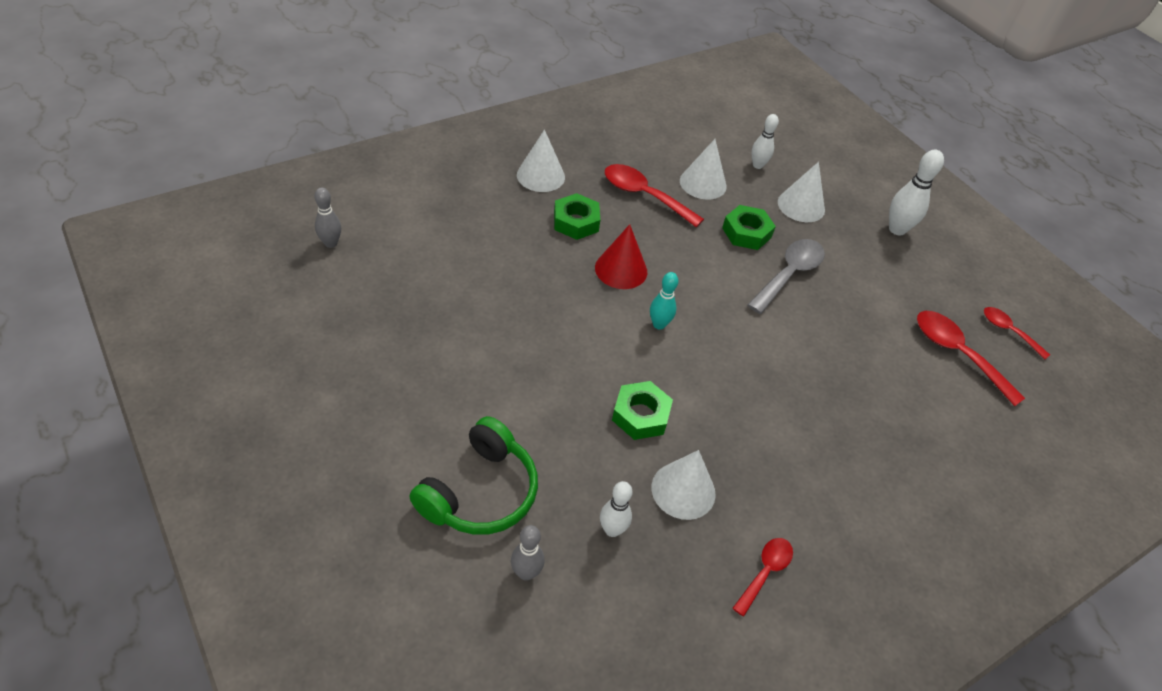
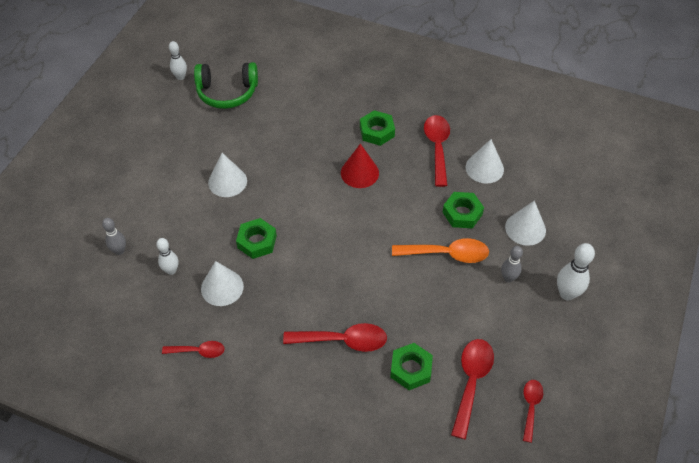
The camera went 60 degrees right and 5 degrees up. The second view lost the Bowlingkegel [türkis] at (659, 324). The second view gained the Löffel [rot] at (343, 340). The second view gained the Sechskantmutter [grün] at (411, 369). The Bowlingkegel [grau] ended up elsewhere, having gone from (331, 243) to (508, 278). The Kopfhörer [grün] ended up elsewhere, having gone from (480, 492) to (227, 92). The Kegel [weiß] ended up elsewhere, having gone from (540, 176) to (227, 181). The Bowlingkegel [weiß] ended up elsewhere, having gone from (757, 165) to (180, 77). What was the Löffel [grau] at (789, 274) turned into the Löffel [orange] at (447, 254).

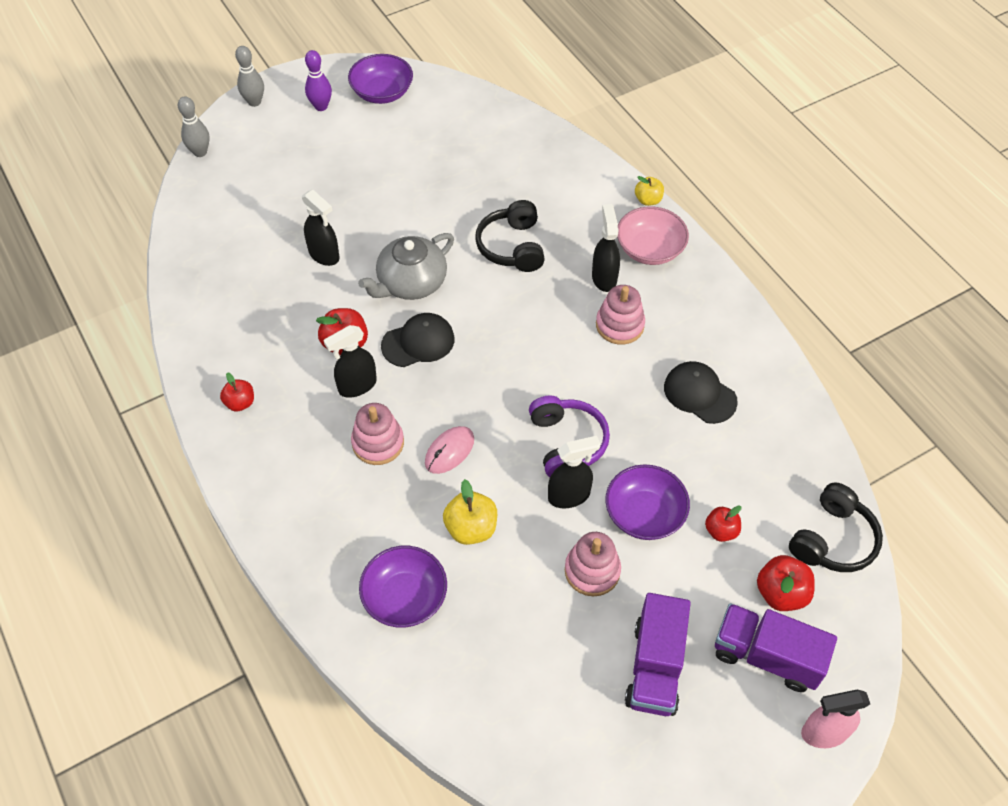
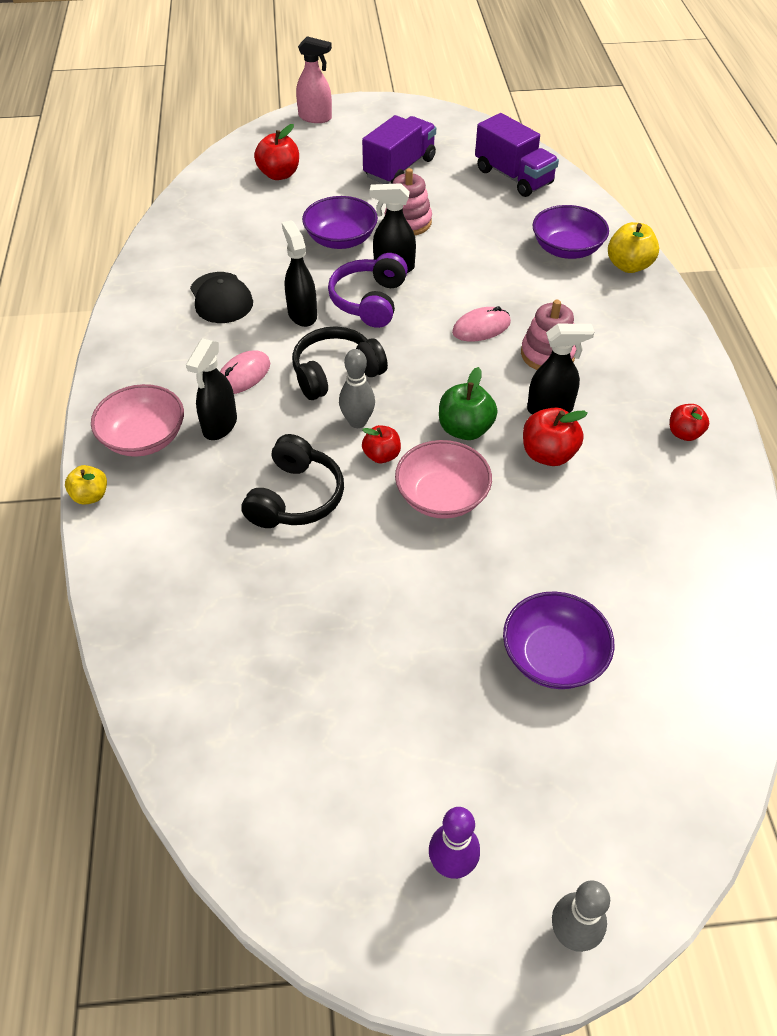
The camera went 155 degrees left and 5 degrees down. The Bowlingkegel [grau] ended up elsewhere, having gone from (200, 152) to (357, 422). The Sprühflasche [schwarz] ended up elsewhere, having gone from (324, 255) to (302, 314). The Schüssel [lila] ended up elsewhere, having gone from (382, 93) to (553, 656). The Apfel [gelb] ended up elsewhere, having gone from (471, 528) to (628, 265). The Apfel [rot] ended up elsewhere, having gone from (721, 531) to (381, 455). The Lastwagen [lila] ended up elsewhere, having gone from (766, 656) to (513, 177). The Kopfhörer [schwarz] ended up elsewhere, having gone from (832, 539) to (336, 373). Where the Teekanne [grau] stood at (411, 283), the Schüssel [rosa] came to stand at (442, 497). Where the Kappe [schwarz] stood at (418, 342), the Apfel [grün] came to stand at (465, 429). Where the Stapelspielzeug [rosa] stood at (619, 325), the Computermaus [rosa] came to stand at (243, 375).

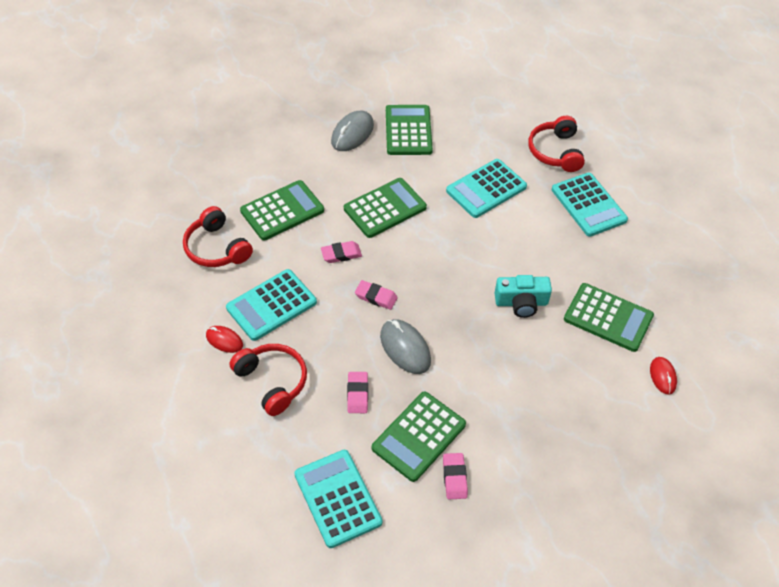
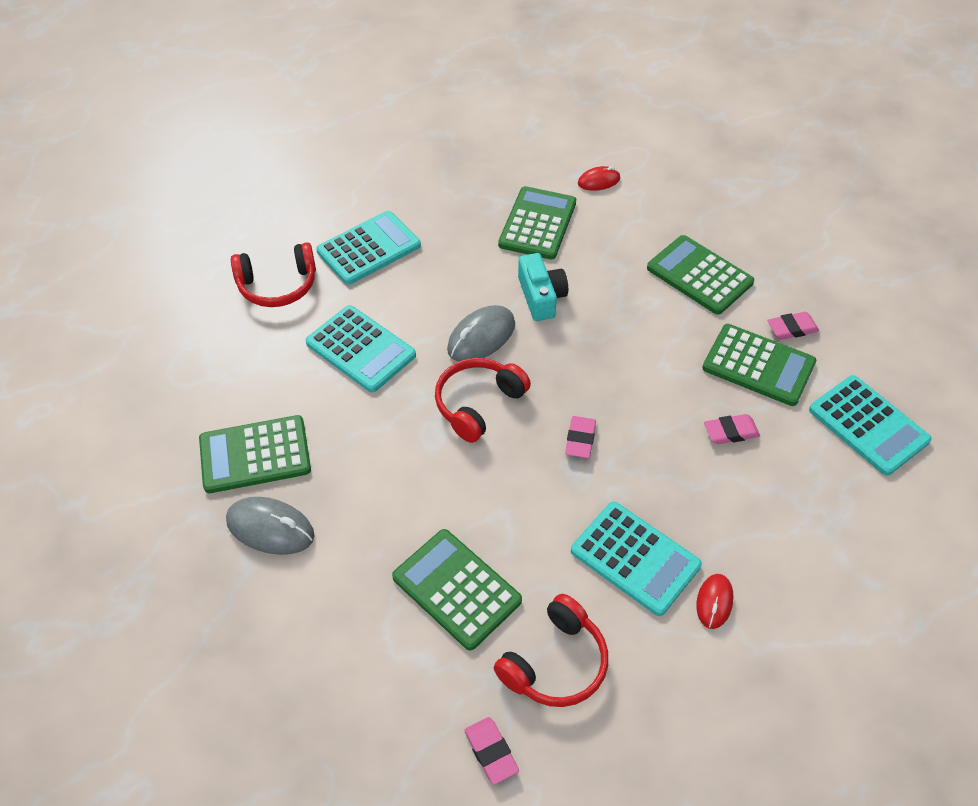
The camera went 100 degrees left and 0 degrees up. The Kopfhörer [rot] ended up elsewhere, having gone from (272, 381) to (478, 404). The Radiergummi [rosa] ended up elsewhere, having gone from (341, 254) to (491, 752). The Taschenrechner [grün] ended up elsewhere, having gone from (385, 208) to (699, 275). The Computermaus [grau] ended up elsewhere, having gone from (405, 348) to (481, 337). The Taschenrechner [türkis] at (337, 498) ended up facing another way, 90 degrees counterclockwise from before.

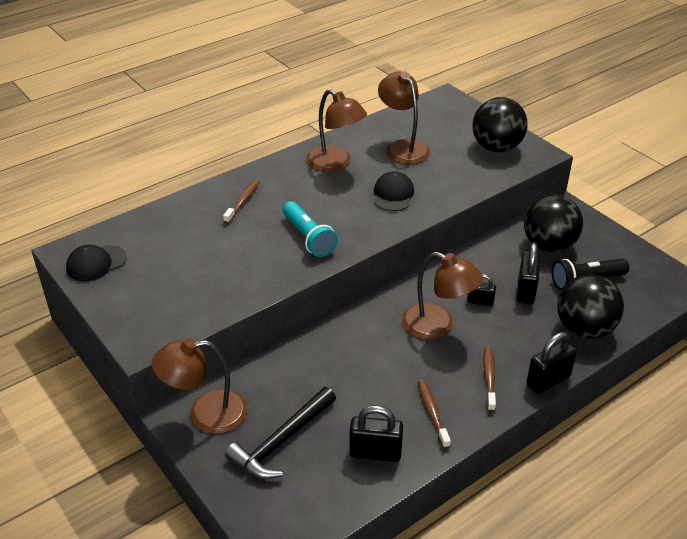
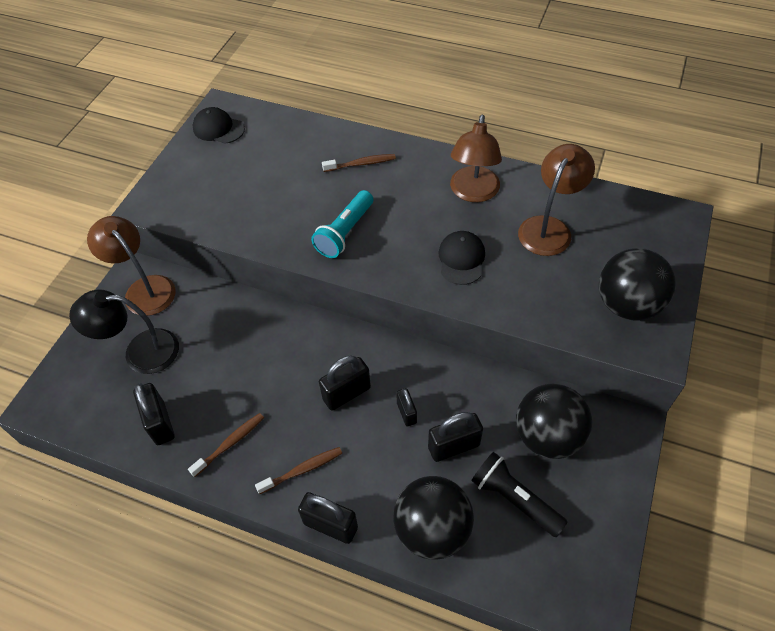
The camera went 60 degrees right and 15 degrees up. Where the Hammer [schwarz] stood at (281, 441), the Lampe [schwarz] came to stand at (140, 352). Where the Lampe [braun] stood at (437, 326), the Vorhängeschloss [schwarz] came to stand at (346, 393). The Kappe [schwarz] at (393, 194) ended up facing another way, 60 degrees counterclockwise from before.

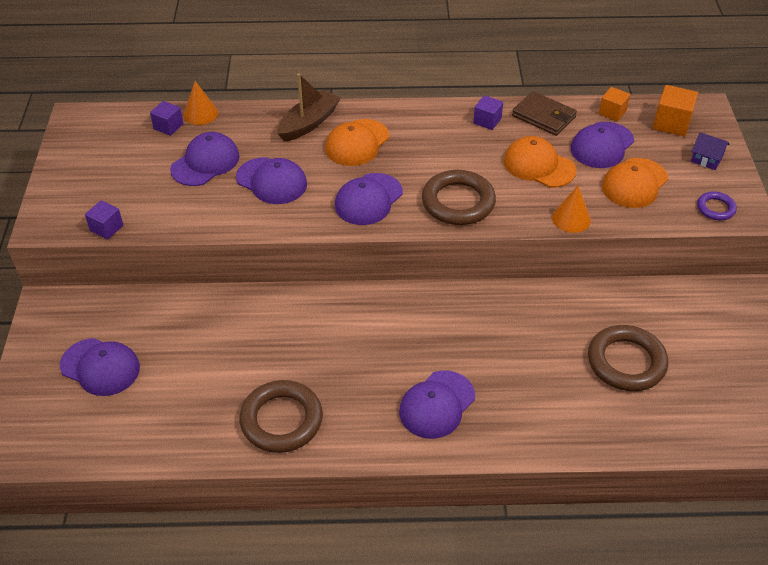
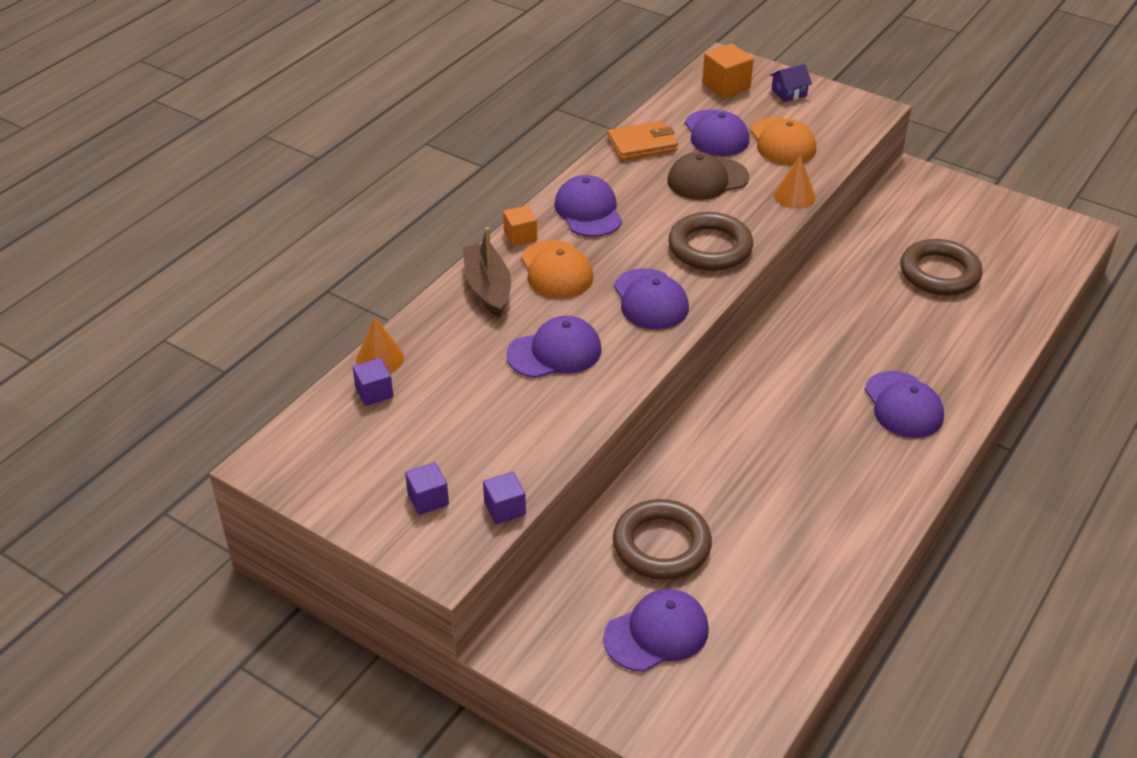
The camera went 55 degrees left and 5 degrees down. The second view lost the Ring [lila] at (715, 208). The Kappe [lila] ended up elsewhere, having gone from (205, 163) to (588, 211). The Ring [braun] ended up elsewhere, having gone from (281, 420) to (661, 545). The Kubus [lila] ended up elsewhere, having gone from (487, 121) to (428, 499). The Kubus [orange] ended up elsewhere, having gone from (612, 112) to (520, 236). What was the Kappe [orange] at (539, 165) turned into the Kappe [braun] at (707, 179). What was the Geldbörse [braun] at (543, 116) turned into the Geldbörse [orange] at (642, 144).

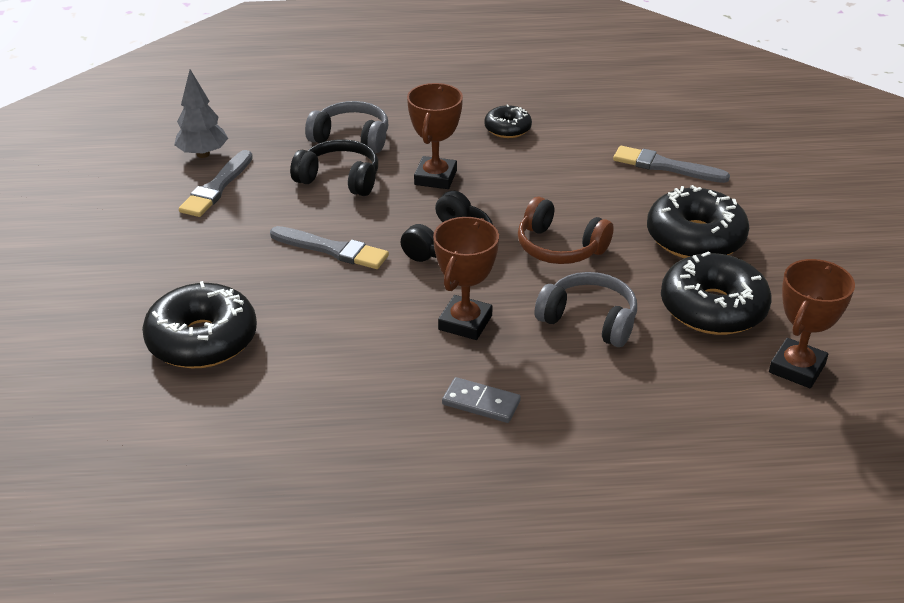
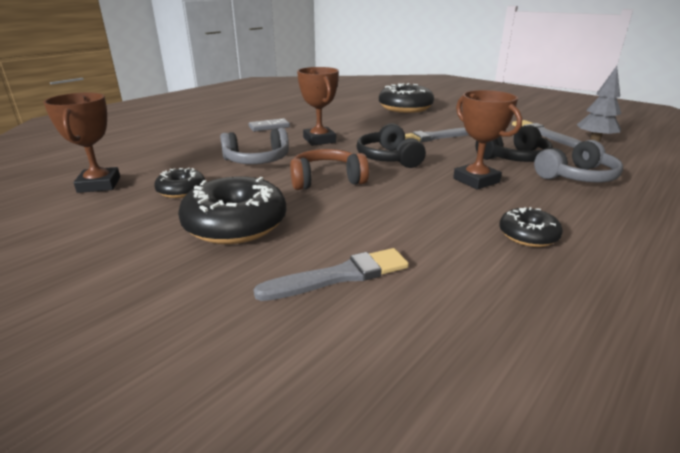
The camera went 135 degrees right and 10 degrees down. The size of the Donut [schwarz] at (713, 308) changed by a factor of 0.54.

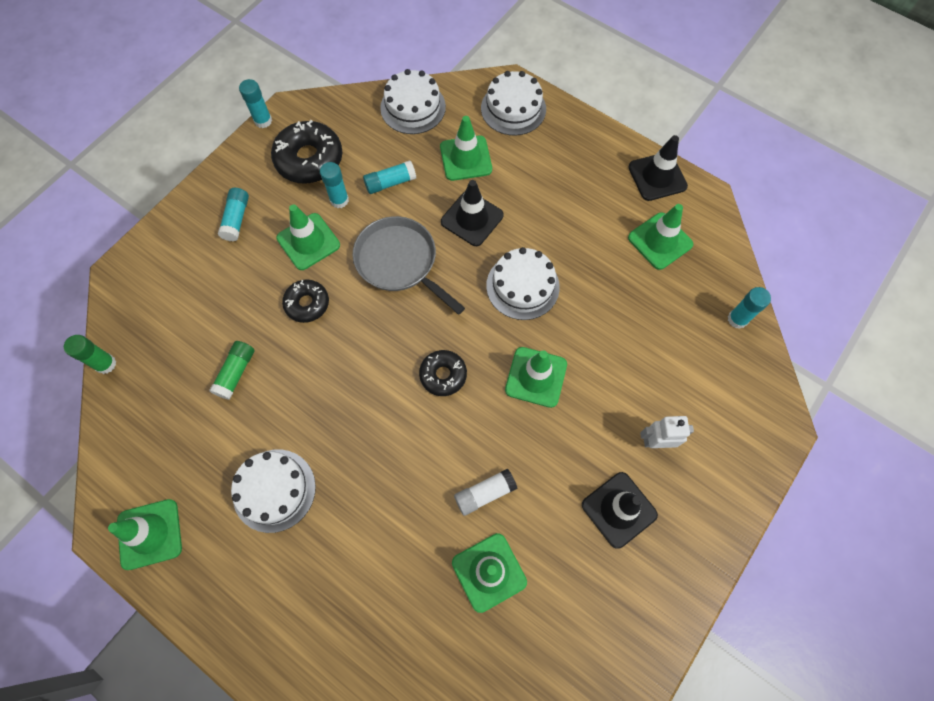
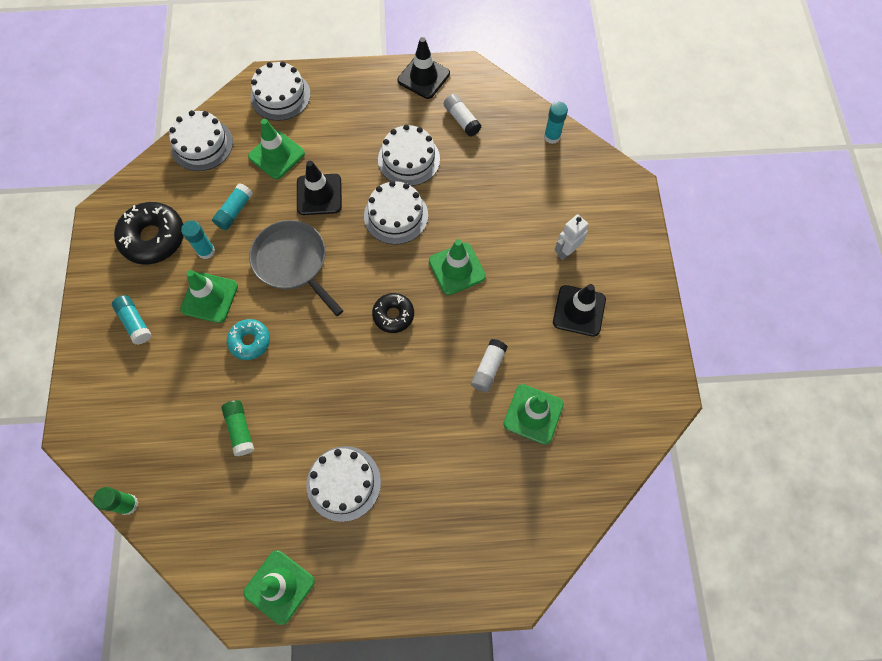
The camera went 40 degrees left and 0 degrees up. The second view lost the Klebestift [türkis] at (263, 121). The second view gained the Kuchen [weiß] at (409, 159). Where the Leitkegel [grün] stood at (660, 241), the Klebestift [weiß] came to stand at (461, 120). What was the Donut [schwarz] at (307, 304) turned into the Donut [türkis] at (250, 341). The Pfanne [grau] at (399, 262) ended up facing another way, 45 degrees clockwise from before.

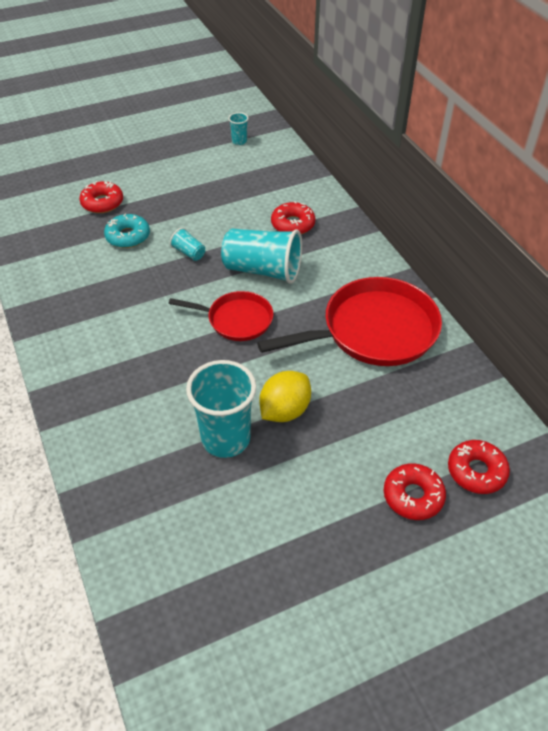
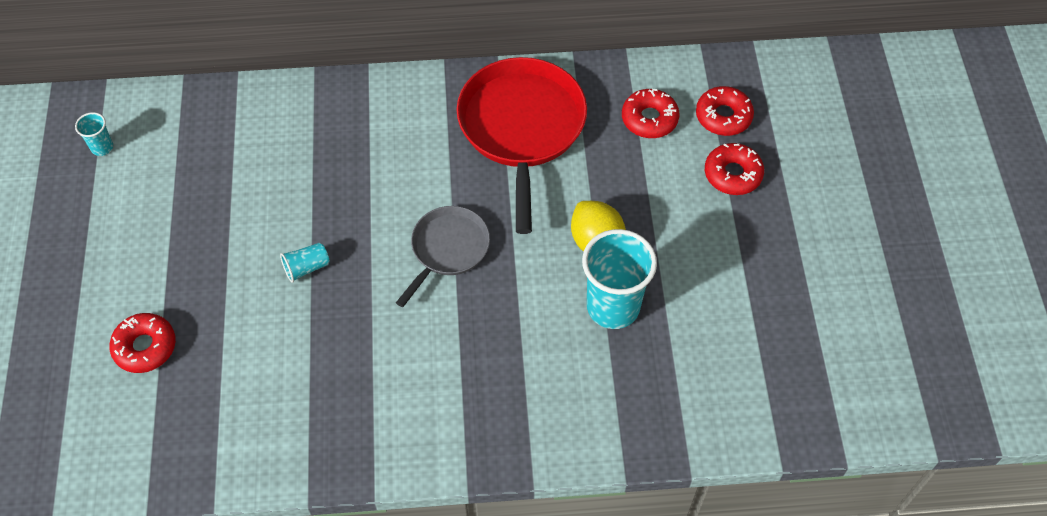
The camera went 70 degrees left and 10 degrees up. The second view lost the Donut [türkis] at (128, 236). The second view lost the Becher [türkis] at (263, 270). The Donut [rot] ended up elsewhere, having gone from (293, 224) to (649, 119). What was the Pfanne [rot] at (236, 320) turned into the Pfanne [grau] at (448, 249).

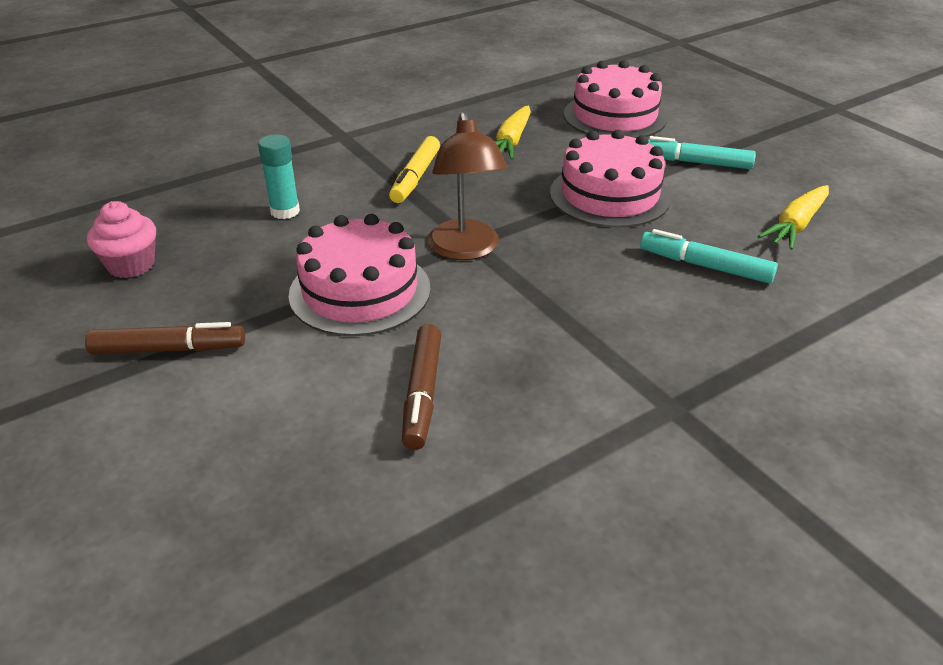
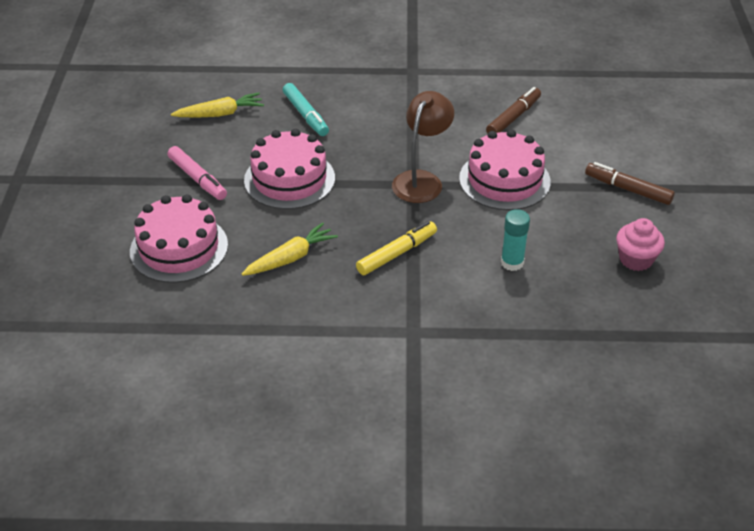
The camera went 145 degrees left and 5 degrees up. What was the Filzstift [türkis] at (695, 162) turned into the Filzstift [rosa] at (197, 179).

